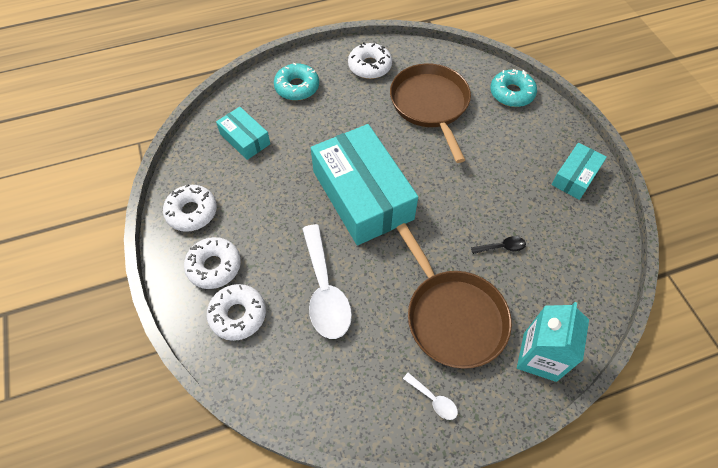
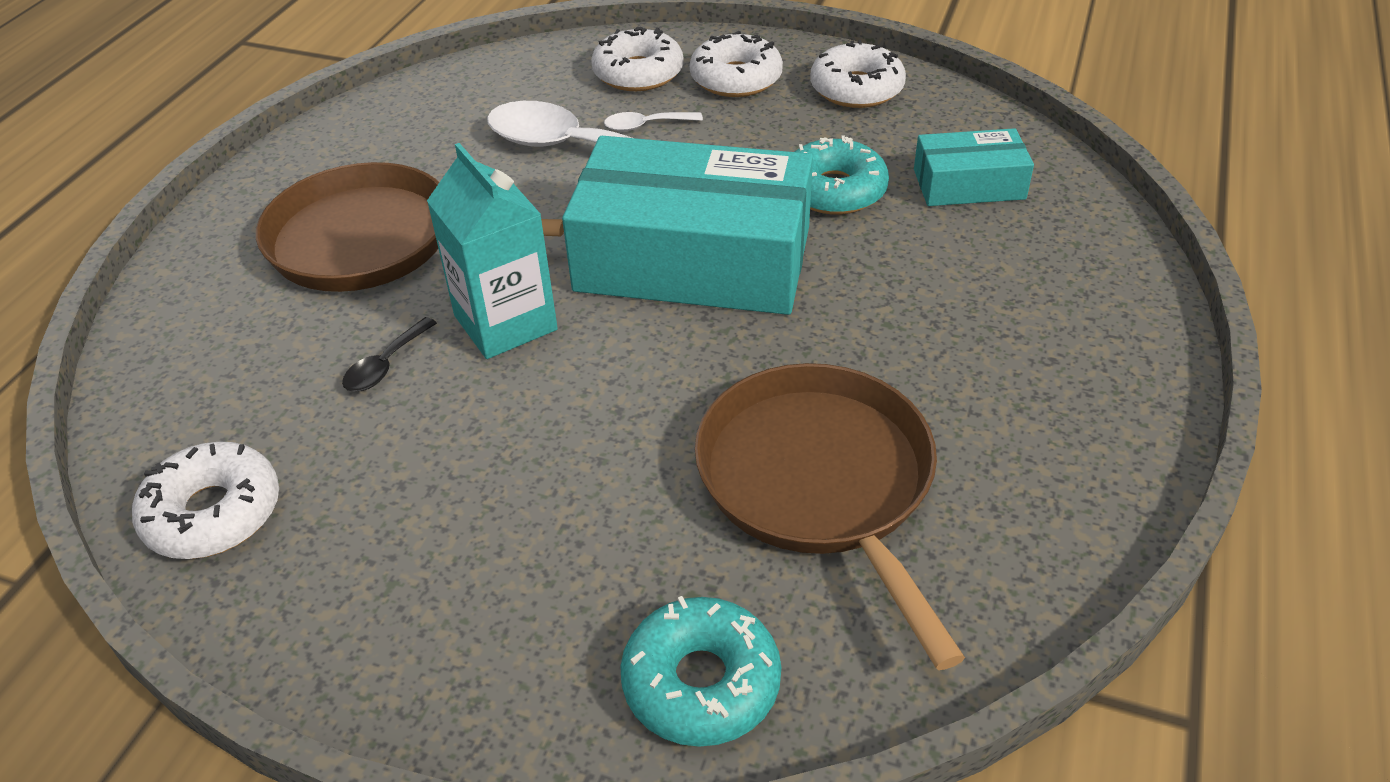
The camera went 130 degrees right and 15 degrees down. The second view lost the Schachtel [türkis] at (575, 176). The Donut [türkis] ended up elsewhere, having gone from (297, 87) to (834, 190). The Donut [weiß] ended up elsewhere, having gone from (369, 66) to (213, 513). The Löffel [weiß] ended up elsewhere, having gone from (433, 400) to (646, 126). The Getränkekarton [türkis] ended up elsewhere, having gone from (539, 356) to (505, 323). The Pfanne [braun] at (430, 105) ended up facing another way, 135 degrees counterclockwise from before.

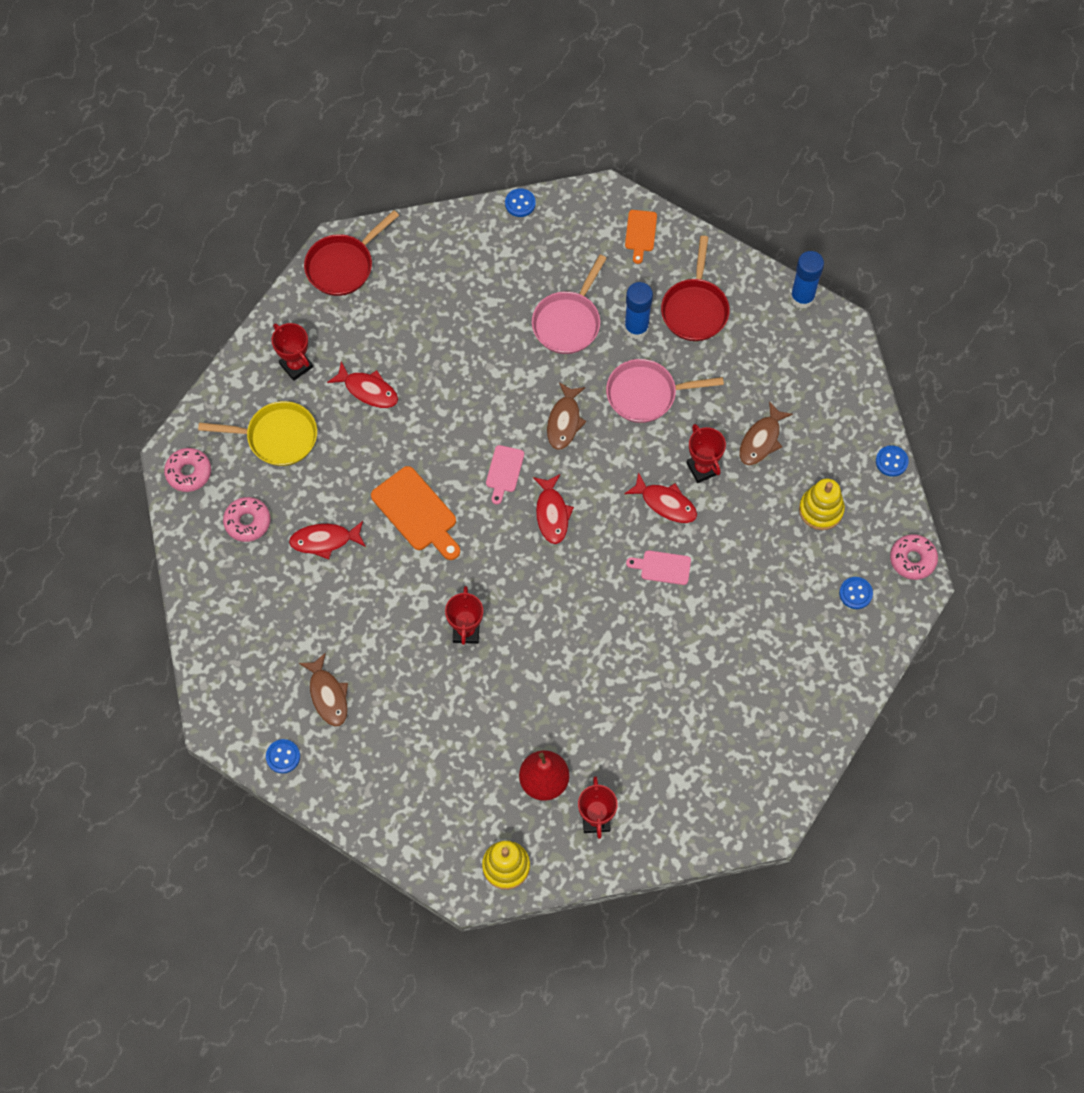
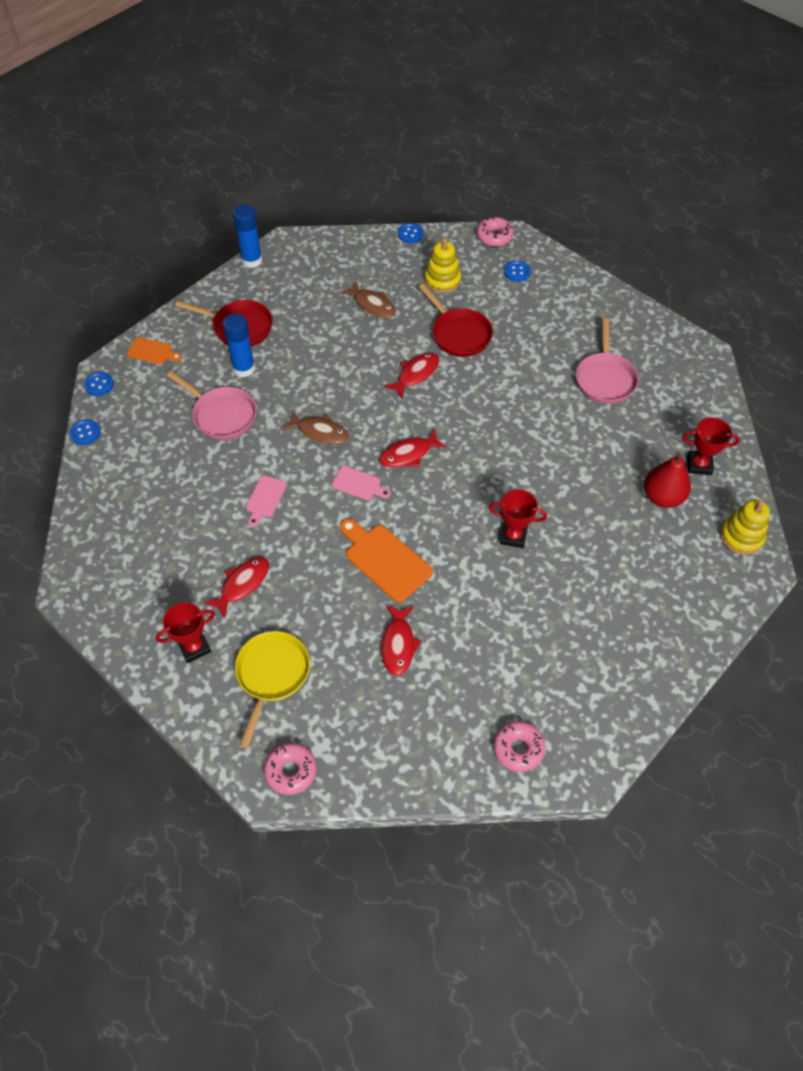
The camera went 80 degrees left and 10 degrees down. The second view lost the Fisch [braun] at (328, 695). The second view lost the Pokal [rot] at (702, 468). The Donut [rosa] ended up elsewhere, having gone from (247, 522) to (518, 749). The Knopf [blau] ended up elsewhere, having gone from (283, 756) to (99, 385). The Pfanne [rot] ended up elsewhere, having gone from (343, 265) to (459, 334). The Pfanne [rosa] ended up elsewhere, having gone from (646, 394) to (605, 379). The Schneidebrett [rosa] ended up elsewhere, having gone from (662, 567) to (265, 498). The Schneidebrett [orange] at (417, 512) ended up facing another way, 105 degrees counterclockwise from before. The Fisch [rot] at (552, 513) ended up facing another way, 150 degrees clockwise from before.

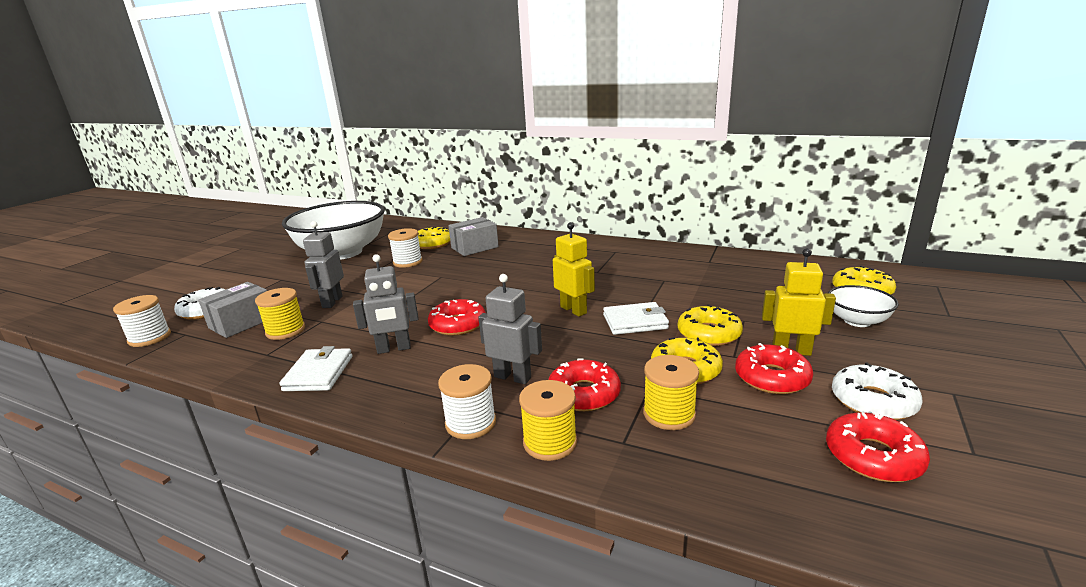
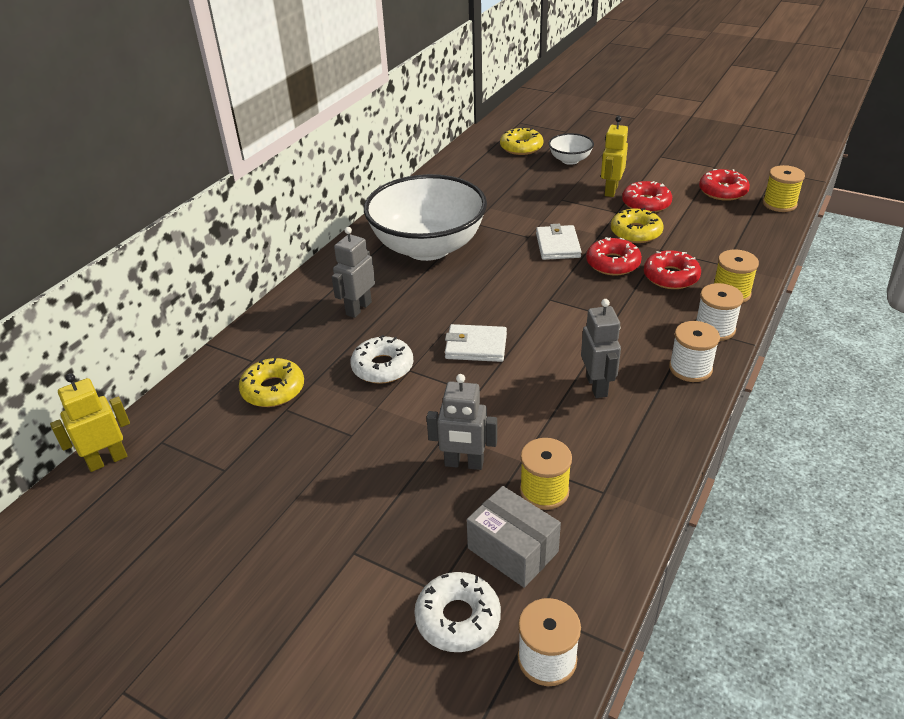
The camera went 85 degrees left and 15 degrees up. The second view lost the Schachtel [grau] at (474, 247). The second view lost the Donut [gelb] at (709, 334). The Geldbörse [weiß] ended up elsewhere, having gone from (319, 373) to (476, 346). The Schüssel [weiß] ended up elsewhere, having gone from (342, 253) to (428, 247). The Garnrolle [weiß] ended up elsewhere, having gone from (407, 262) to (690, 368). The Donut [rot] ended up elsewhere, having gone from (458, 324) to (613, 263). The Roboter [grau] ended up elsewhere, having gone from (513, 377) to (358, 308). The Roboter [gelb] ended up elsewhere, having gone from (574, 310) to (107, 460). The Garnrolle [gelb] ended up elsewhere, having gone from (669, 414) to (779, 204). The Donut [weiß] ended up elsewhere, having gone from (873, 401) to (382, 367).

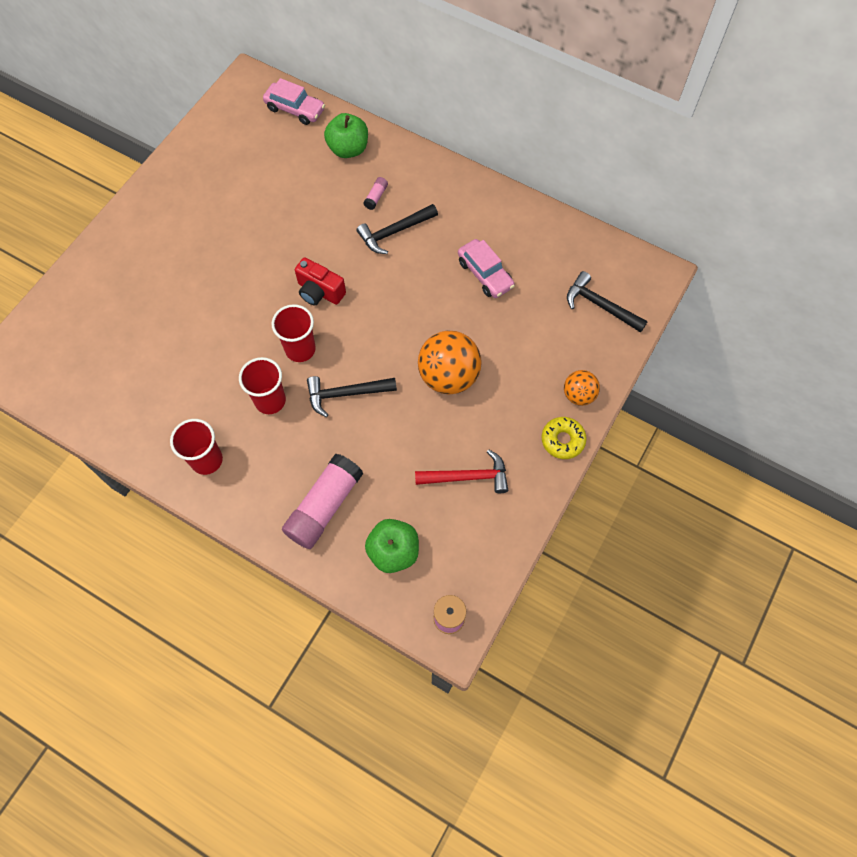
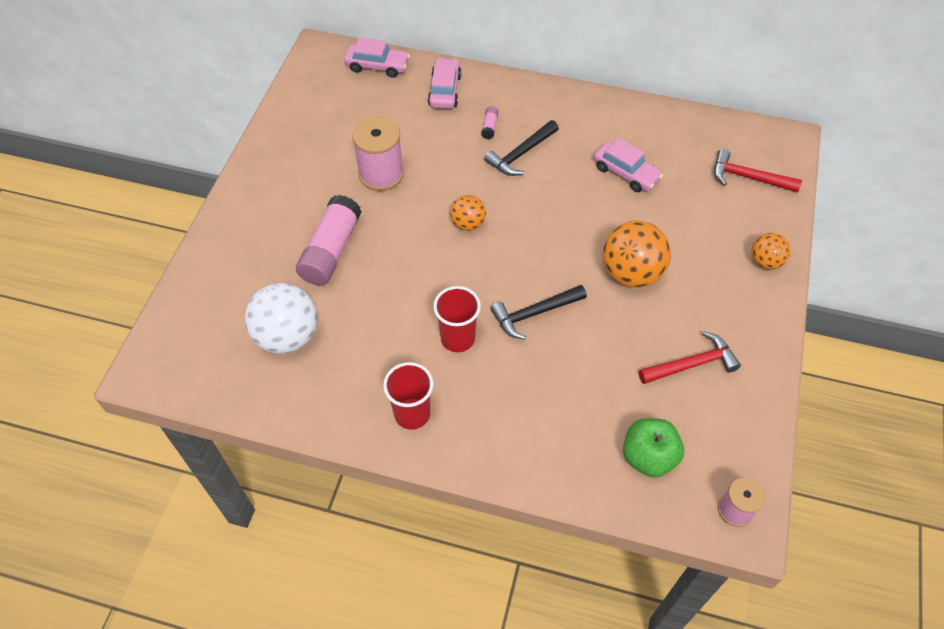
The camera went 15 degrees left and 10 degrees down. The second view lost the Becher [rot] at (300, 349). The second view lost the Donut [gelb] at (562, 440). The second view gained the Ball [weiß] at (287, 336). The second view gained the Garnrolle [rosa] at (381, 174). The Klebestift [rosa] ended up elsewhere, having gone from (324, 506) to (331, 250). Where the Kamera [rot] stood at (319, 292), the Ball [orange] came to stand at (468, 224). Where the Apfel [grün] stood at (348, 149), the Auto [rosa] came to stand at (444, 90). What was the Hammer [schwarz] at (600, 305) turned into the Hammer [rot] at (748, 177).

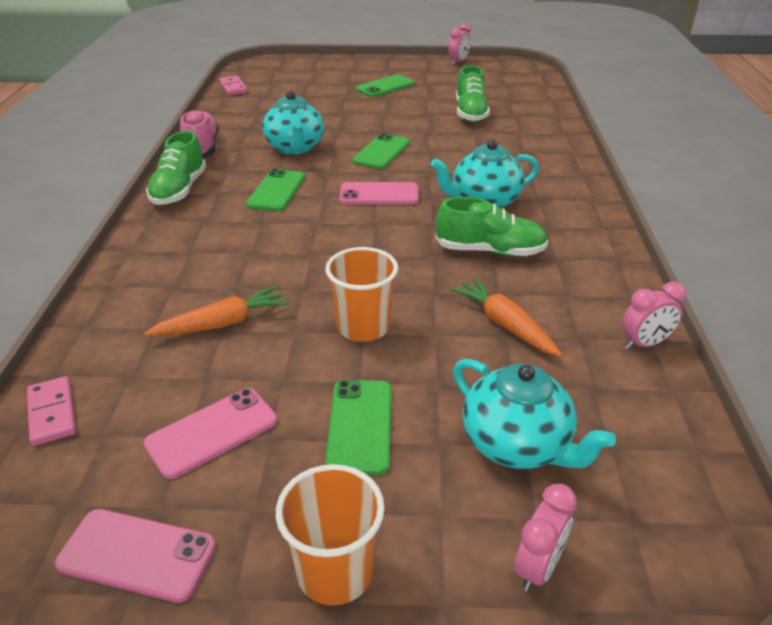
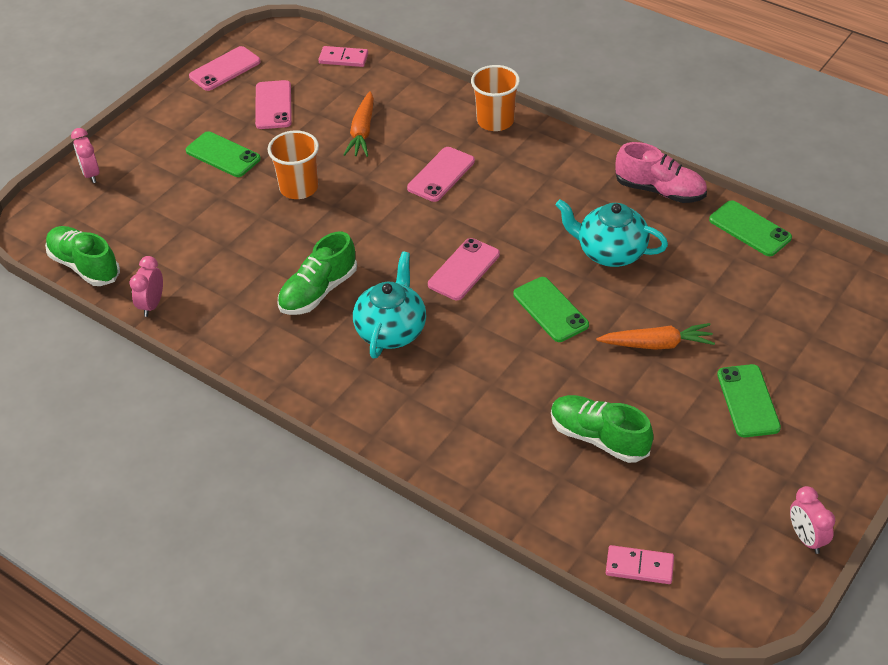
The camera went 125 degrees right and 10 degrees up. The second view lost the Teekanne [türkis] at (517, 444). The second view gained the Handy [rosa] at (441, 175). The Schuh [grün] ended up elsewhere, having gone from (179, 190) to (84, 266). The Dominostein [rosa] ended up elsewhere, having gone from (233, 87) to (639, 566). The Handy [grün] ended up elsewhere, having gone from (276, 191) to (750, 229). The Becher [orange] ended up elsewhere, having gone from (335, 571) to (495, 121). The Karotte [orange] ended up elsewhere, having gone from (504, 324) to (657, 344).

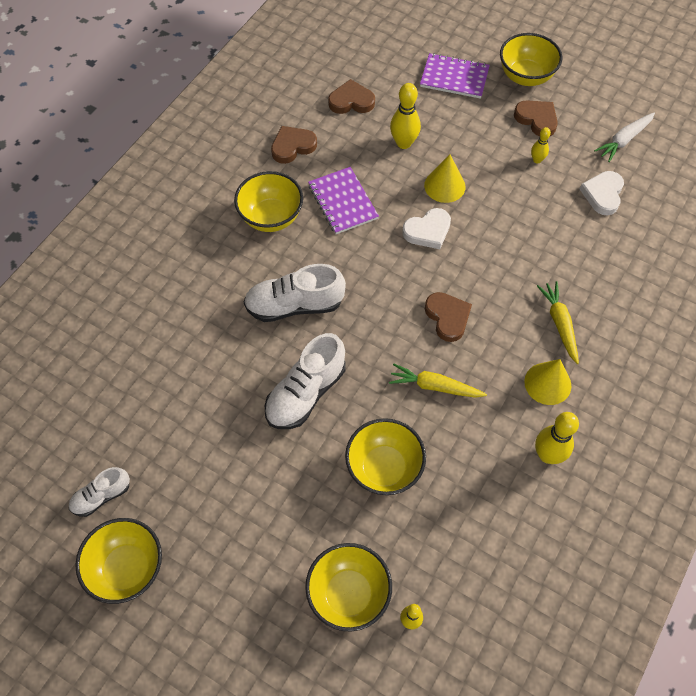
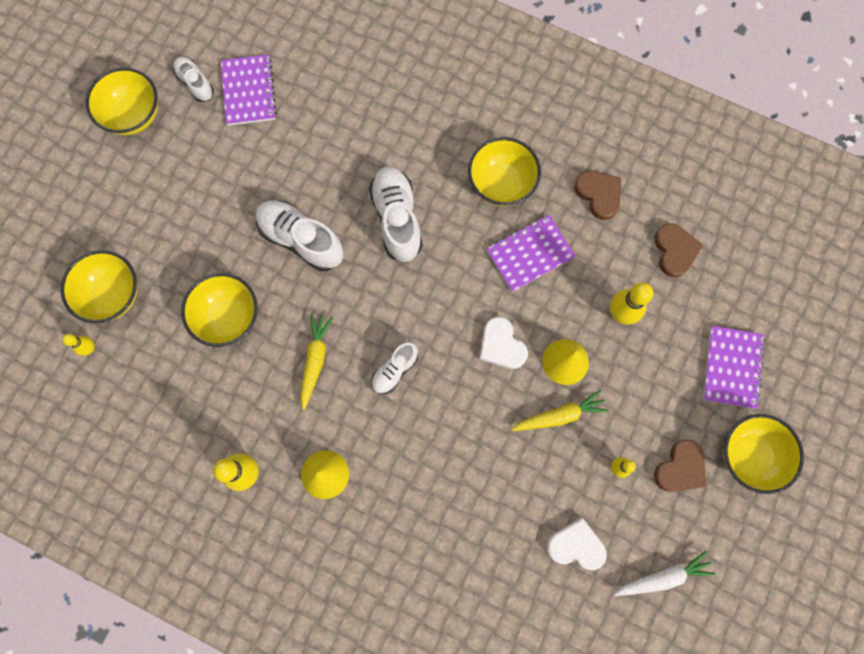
The camera went 85 degrees right and 15 degrees up. The second view gained the Notizbuch [lila] at (249, 91). The Karotte [gelb] ended up elsewhere, having gone from (559, 323) to (560, 415). Where the Herz [braun] stood at (447, 317), the Schuh [weiß] came to stand at (395, 370). The Karotte [weiß] at (624, 140) ended up facing another way, 120 degrees clockwise from before.

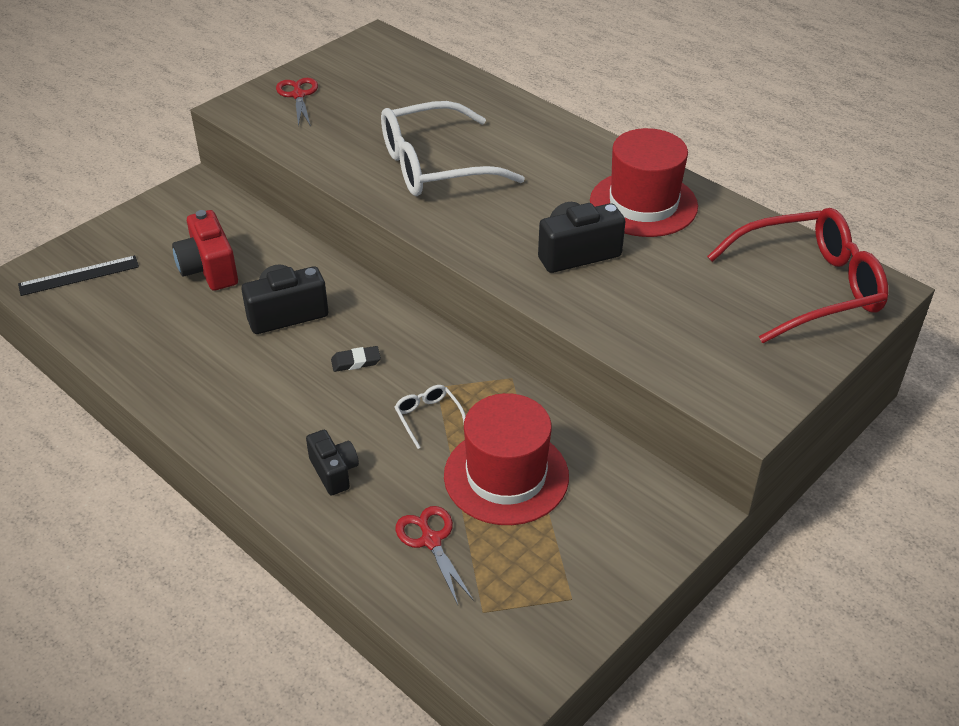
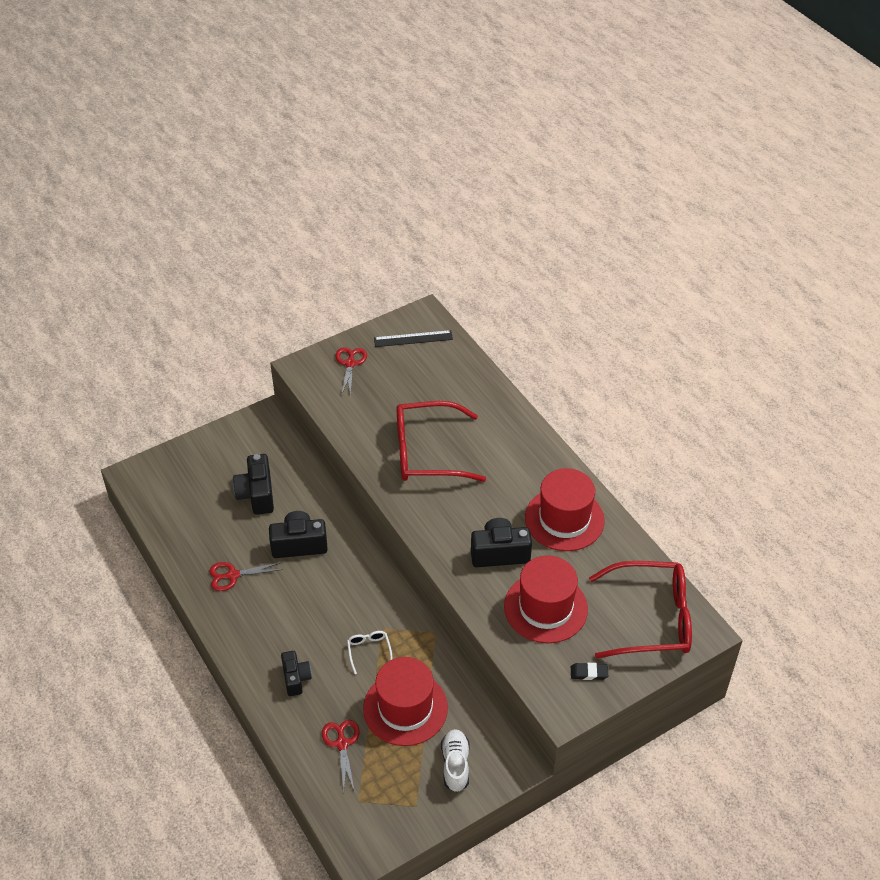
The camera went 15 degrees right and 5 degrees up. The second view gained the Schere [rot] at (233, 575). The second view gained the Schuh [weiß] at (455, 765). The second view gained the Hut [rot] at (545, 608). The Lineal [schwarz] ended up elsewhere, having gone from (79, 275) to (413, 339). The Radiergummi [schwarz] ended up elsewhere, having gone from (356, 361) to (589, 673). What was the Kamera [rot] at (209, 269) turned into the Kamera [schwarz] at (256, 494). What was the Brille [weiß] at (435, 166) turned into the Brille [rot] at (427, 452).

